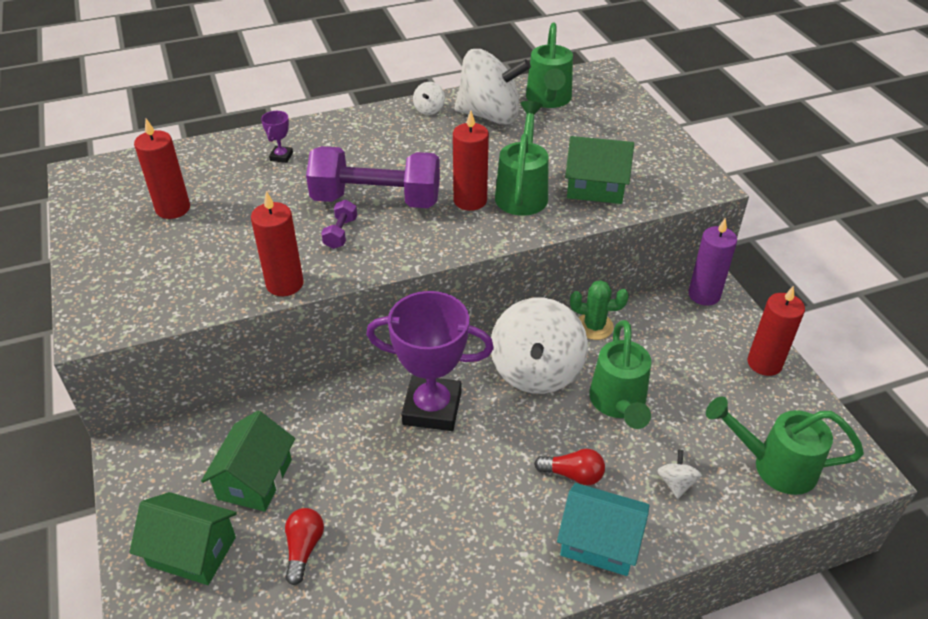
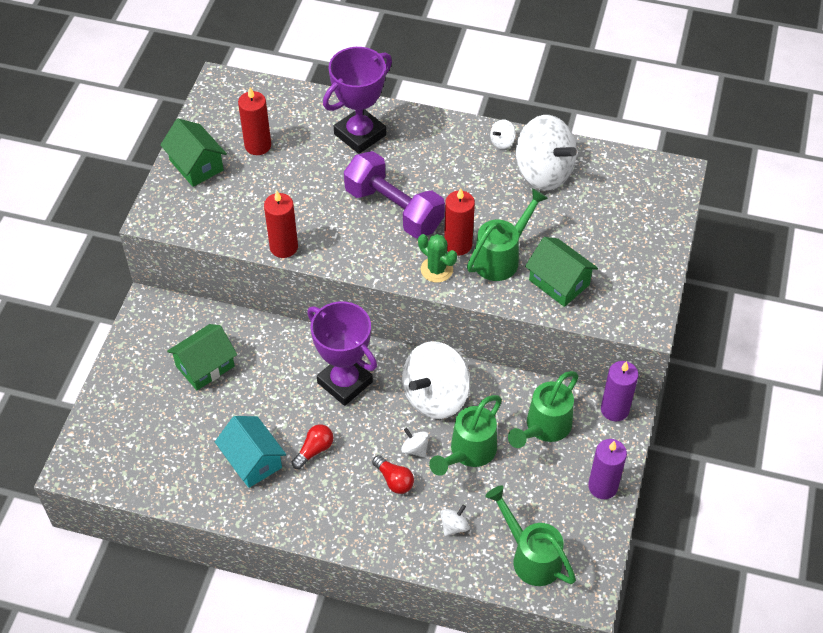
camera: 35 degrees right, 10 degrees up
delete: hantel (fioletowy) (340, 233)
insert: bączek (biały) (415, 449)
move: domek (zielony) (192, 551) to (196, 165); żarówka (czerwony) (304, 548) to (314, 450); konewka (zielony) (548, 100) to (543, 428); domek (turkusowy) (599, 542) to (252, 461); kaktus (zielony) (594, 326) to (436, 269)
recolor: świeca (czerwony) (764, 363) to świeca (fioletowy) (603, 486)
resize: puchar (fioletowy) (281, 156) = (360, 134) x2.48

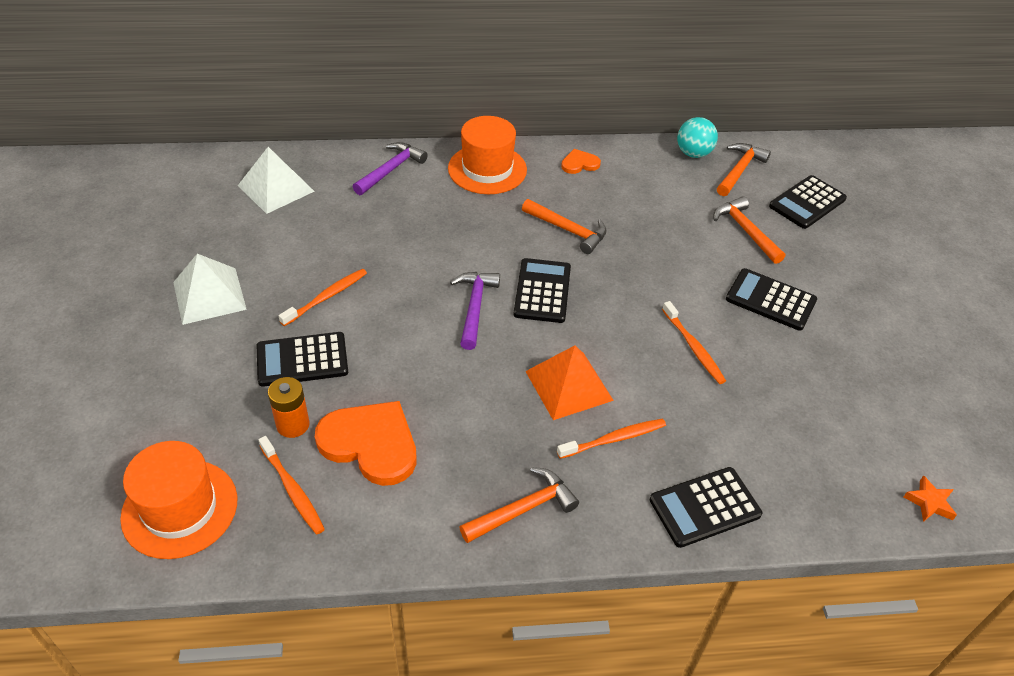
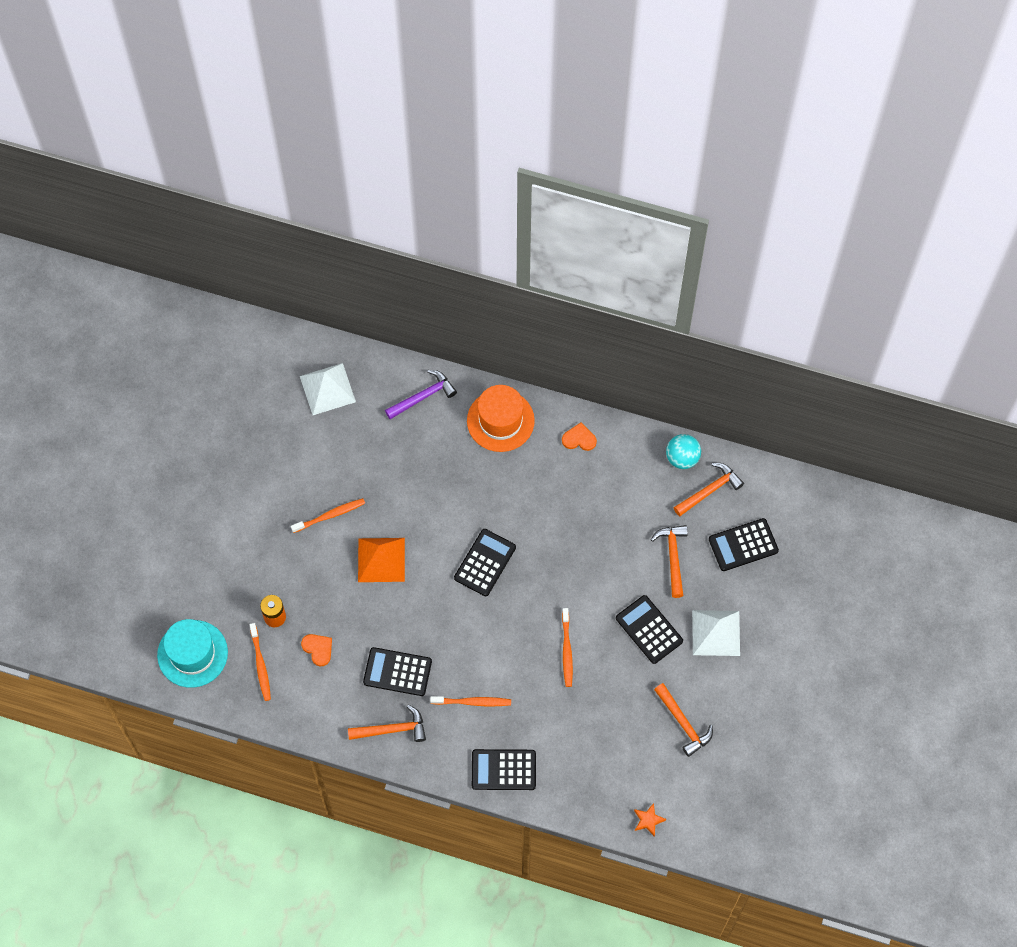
camera: 25 degrees right, 20 degrees up
delete: młotek (fioletowy) (474, 307)
move: piramida (biały) (209, 295) to (716, 633); kalkulator (czarny) (302, 360) to (397, 672); młotek (pomarańczowy) (568, 230) to (683, 723); piramida (pomarańczowy) (569, 385) to (381, 560)
recolor: kapelusz (pomarańczowy) (180, 508) to kapelusz (turkusowy) (192, 653)
resize: serce (pomarańczowy) (370, 444) = (318, 649) x0.50

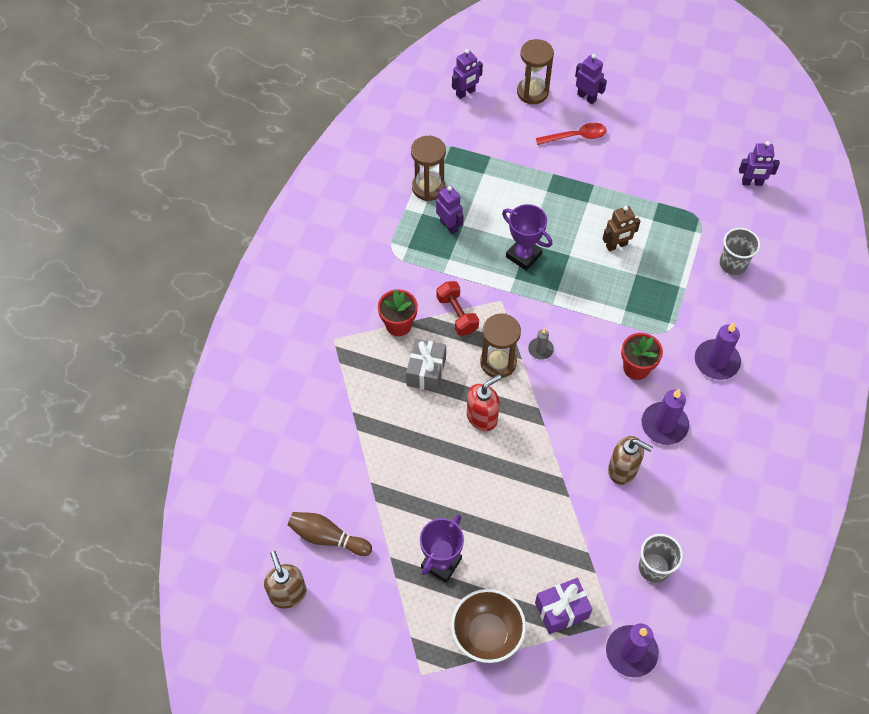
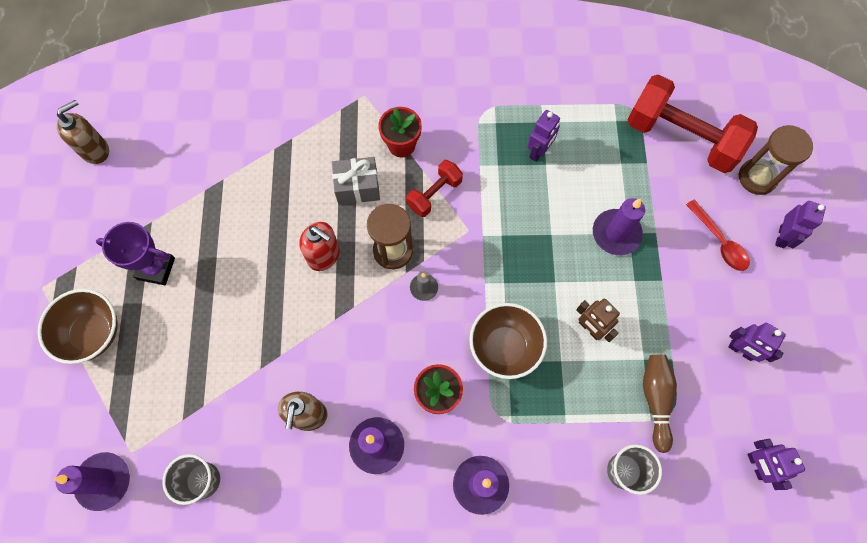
camera: 70 degrees right, 10 degrees up
delete: klepsydra (brązowy) (428, 187); puchar (fioletowy) (523, 255); prezent (fioletowy) (561, 610)
insert: miska (brązowy) (504, 347); świeca (fioletowy) (616, 233); hantel (czerwony) (681, 137)
move: kręgiel (brązowy) (327, 537) to (655, 400); robot (fioletowy) (465, 93) to (740, 350)

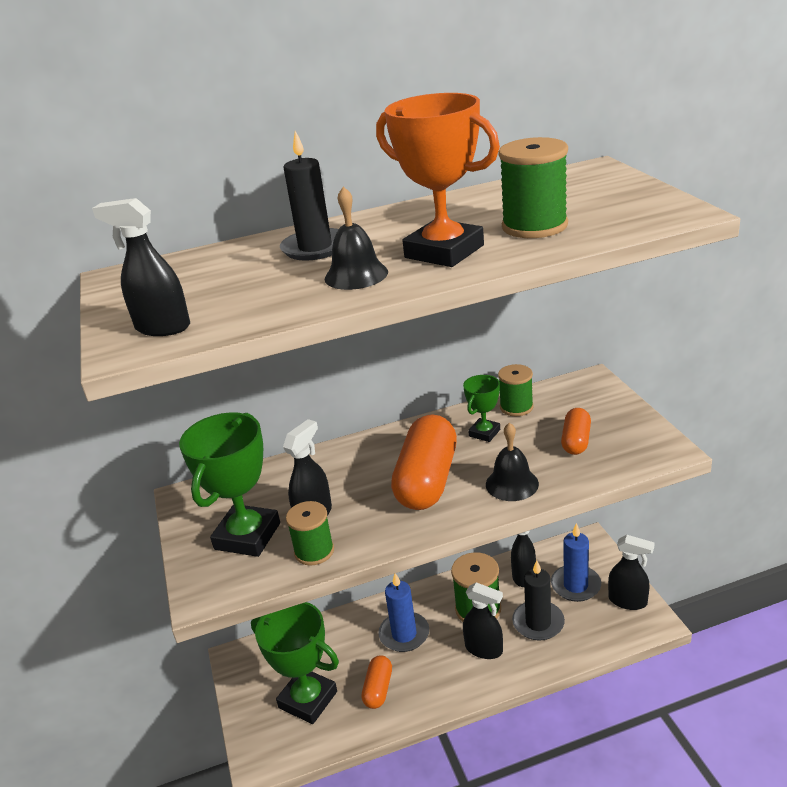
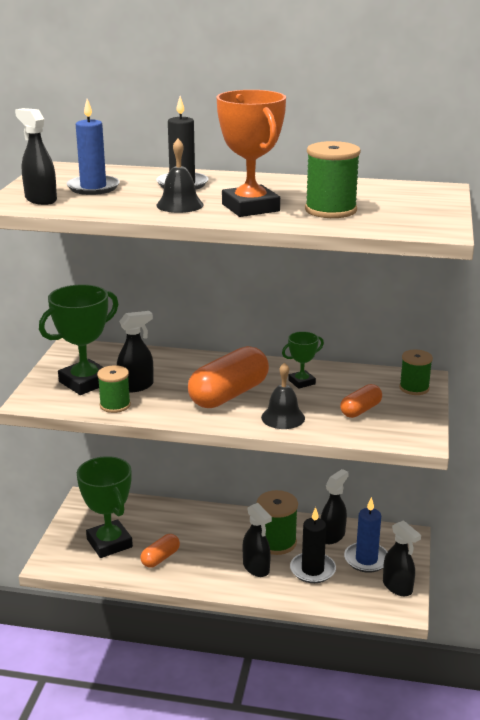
camera: 25 degrees right, 5 degrees down
move: świeca (niebieski) (404, 634) to (93, 187); szpulka (zielony) (516, 407) to (414, 388)

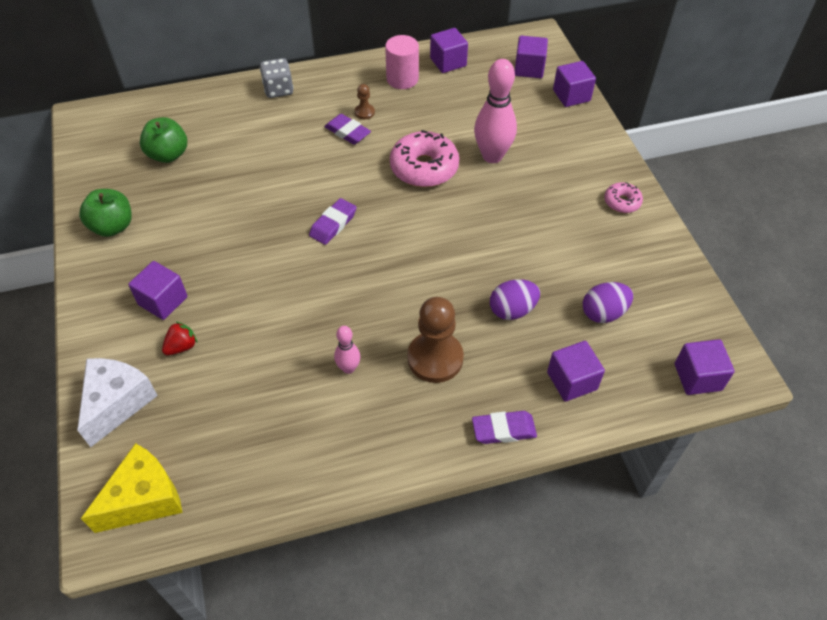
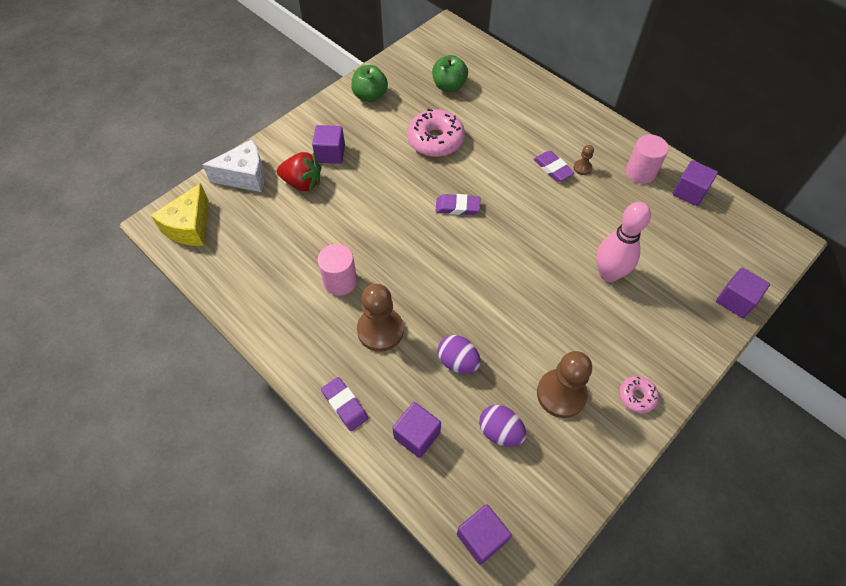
camera: 60 degrees right, 5 degrees up
delete: kostka do gry (szary) (278, 90); sześcian (fioletowy) (529, 69)
insert: pionek (brązowy) (561, 394)
move: donut (różowy) (424, 168) to (435, 140)
replace: kręgiel (różowy) (348, 368) to walec (różowy) (340, 281)
rotate: ser (żółty) (144, 499) = (189, 227) 90 degrees clockwise; gumka do mazania (fioletowy) (347, 132) = (552, 168) 45 degrees counterclockwise
resize: truskawka (czerwony) (182, 346) = (302, 183) x1.73

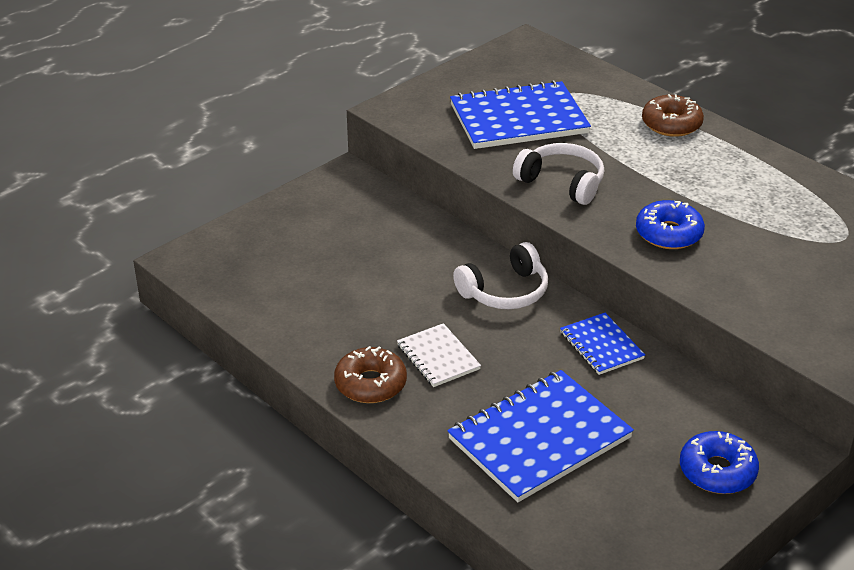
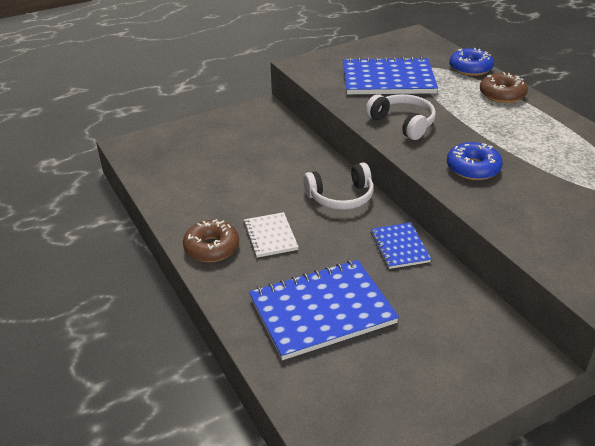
camera: 15 degrees right, 0 degrees up
move: donut (niebieski) (717, 471) to (470, 68)

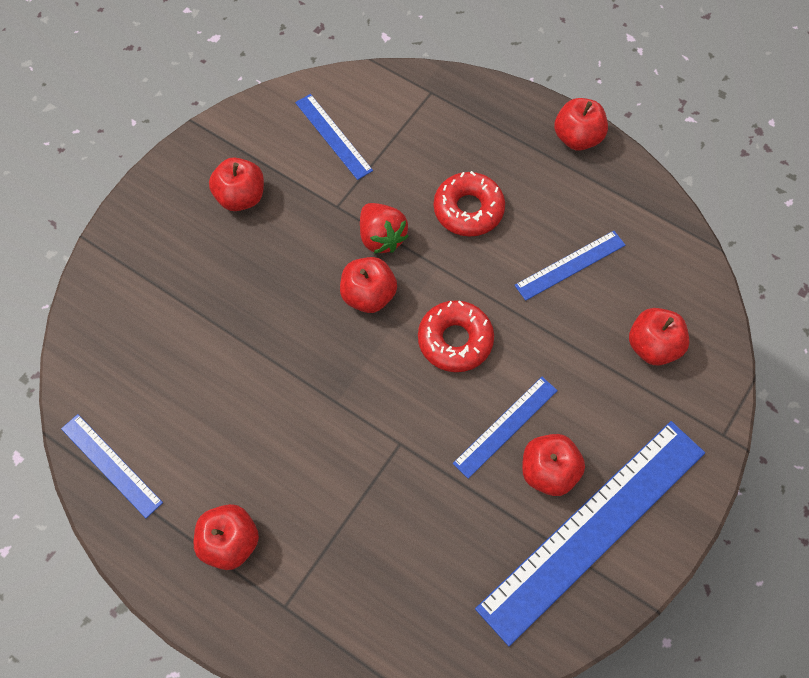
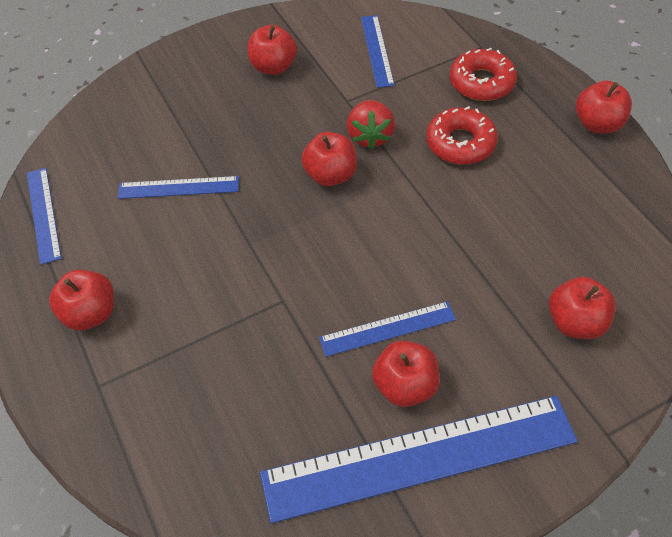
camera: 30 degrees right, 10 degrees down
move: donut (czerwony) (455, 340) to (481, 82); linijka (niebieski) (570, 265) to (178, 187)

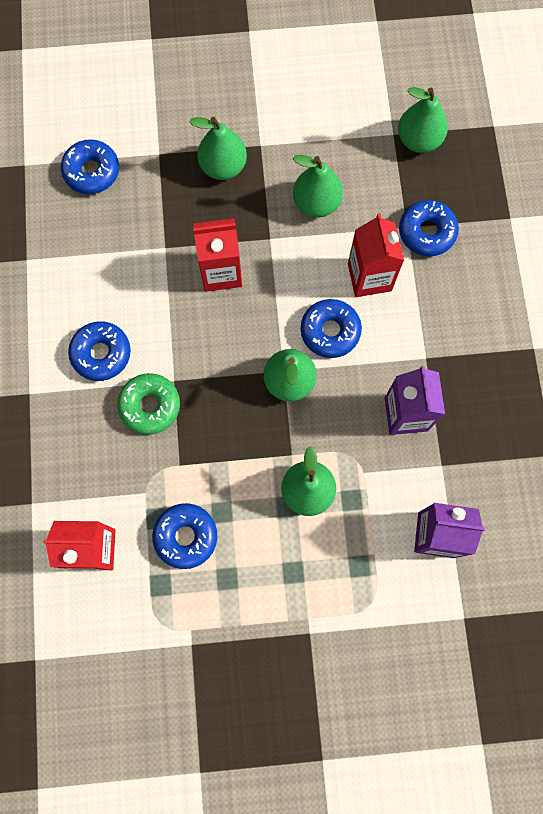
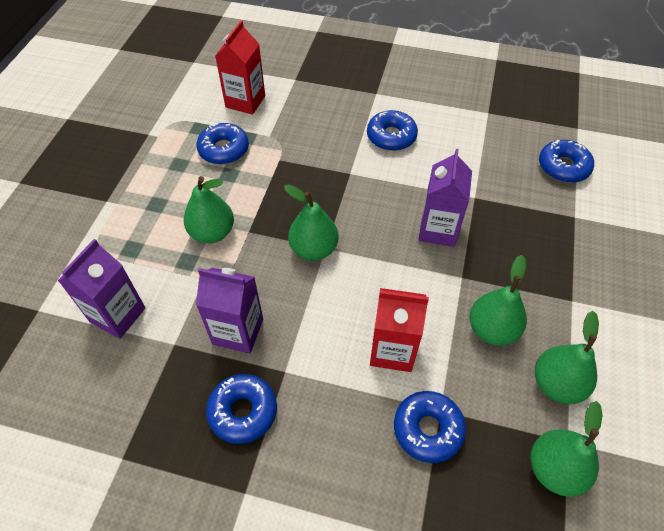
camera: 110 degrees right, 20 degrees down
delete: donut (zielony) (150, 406)
move: gruszka (zielony) (223, 166) to (556, 384); donut (niebieski) (330, 331) to (243, 411)
recolor: karton mleka (czerwony) (221, 272) to karton mleka (fioletowy) (438, 230)

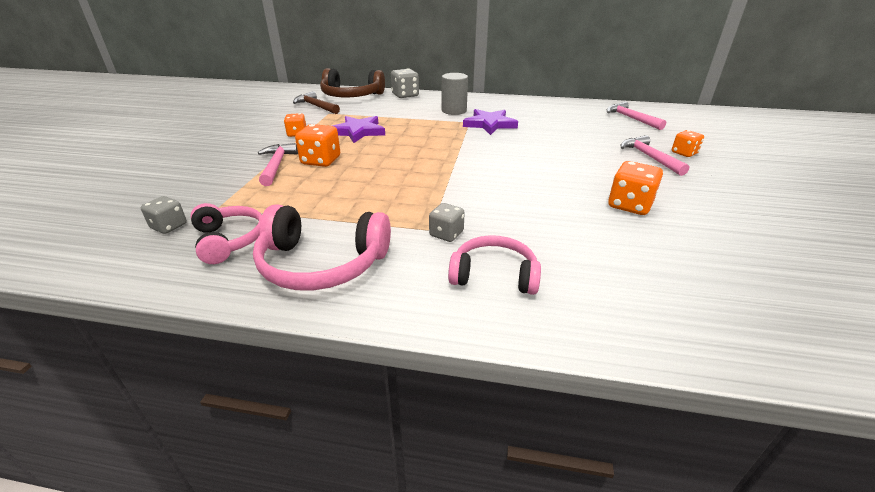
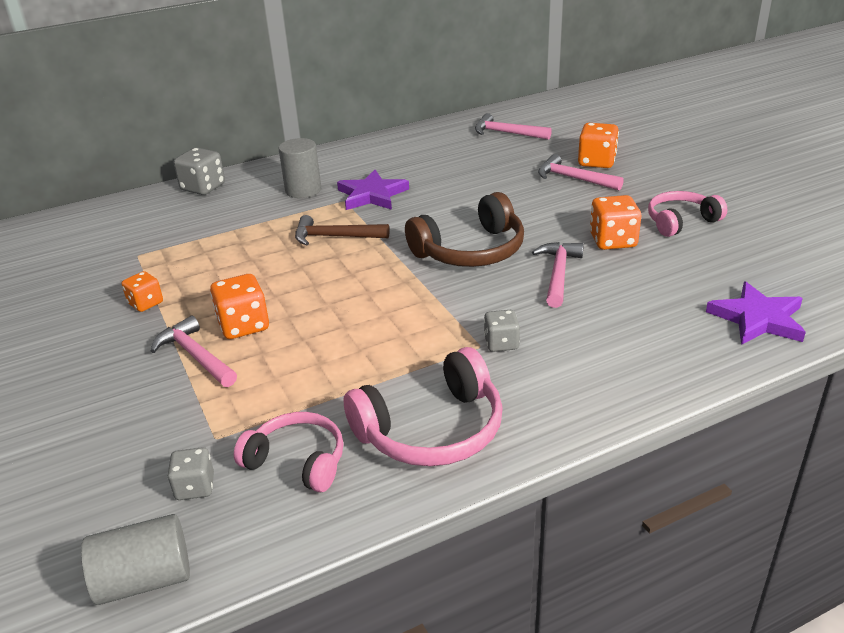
camera: 35 degrees left, 0 degrees up
insert: walec (szary) (145, 580); młotek (różowy) (558, 274)
move: młotek (brązowy) (316, 106) to (335, 237); słuchawki (brązowy) (351, 96) to (470, 250); gwiazda (fioletowy) (358, 131) to (757, 319); słuchawki (różowy) (494, 275) to (681, 221)
resize: kostka do gry (pomarańczowy) (684, 153) = (596, 162) x1.55

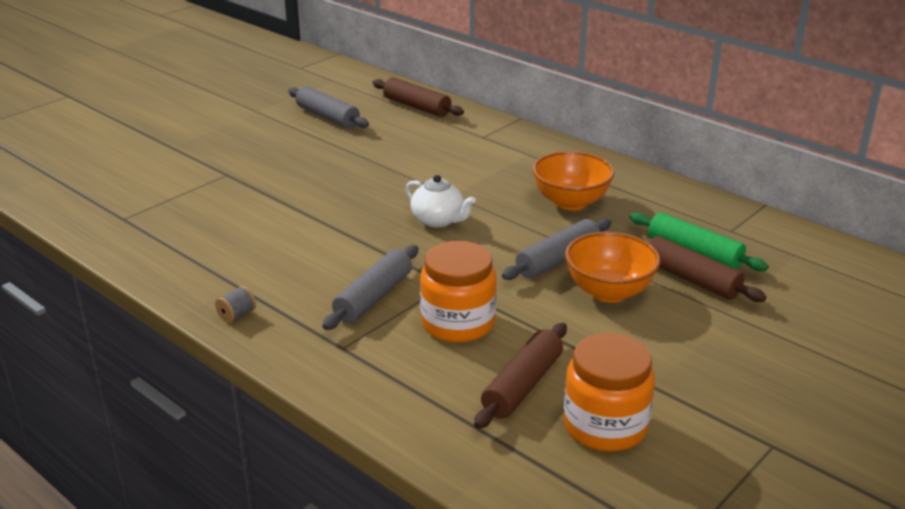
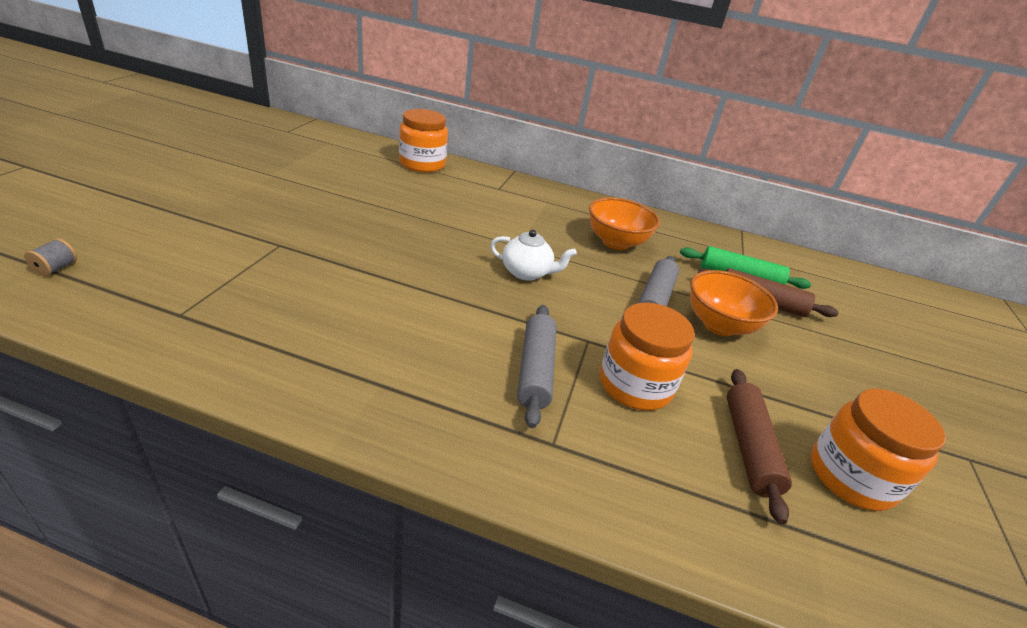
camera: 30 degrees left, 5 degrees up
delete: wałek do ciasta (szary) (328, 117)
move: szpulka (szary) (237, 315) to (56, 268)
replace: wałek do ciasta (brązowy) (417, 107) to słoik (pomarańczowy) (422, 164)

